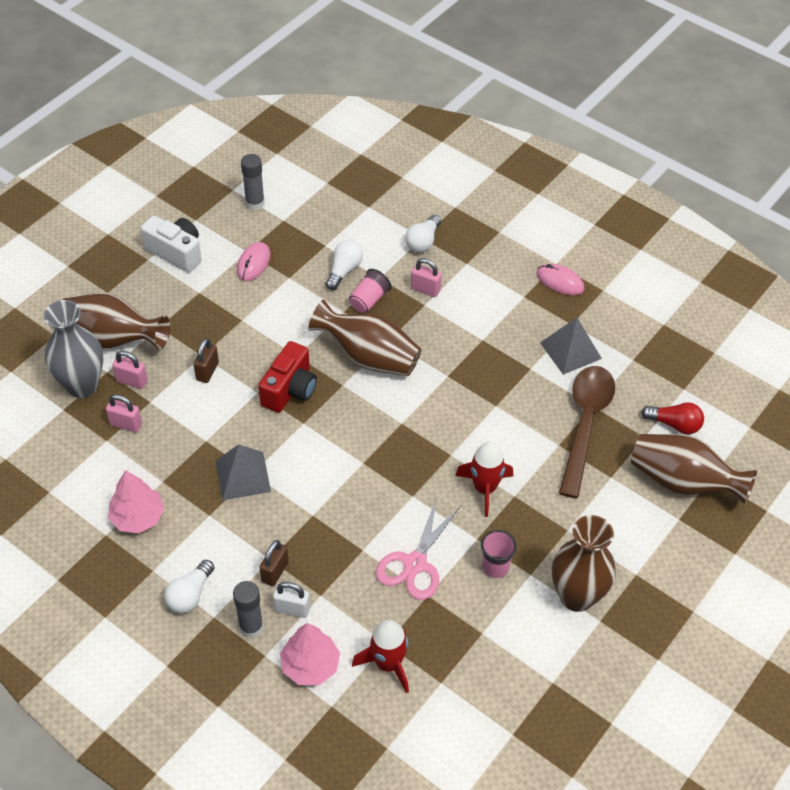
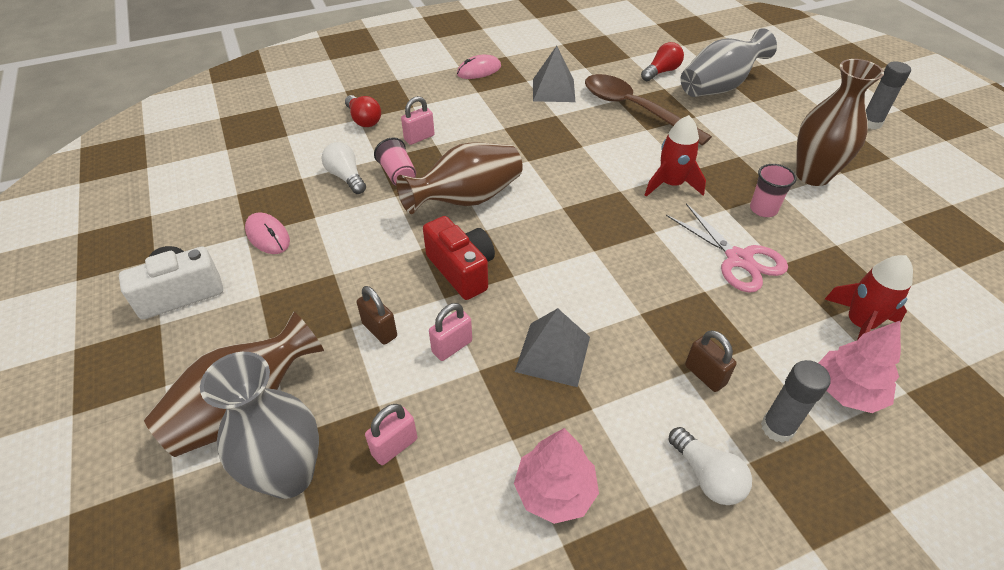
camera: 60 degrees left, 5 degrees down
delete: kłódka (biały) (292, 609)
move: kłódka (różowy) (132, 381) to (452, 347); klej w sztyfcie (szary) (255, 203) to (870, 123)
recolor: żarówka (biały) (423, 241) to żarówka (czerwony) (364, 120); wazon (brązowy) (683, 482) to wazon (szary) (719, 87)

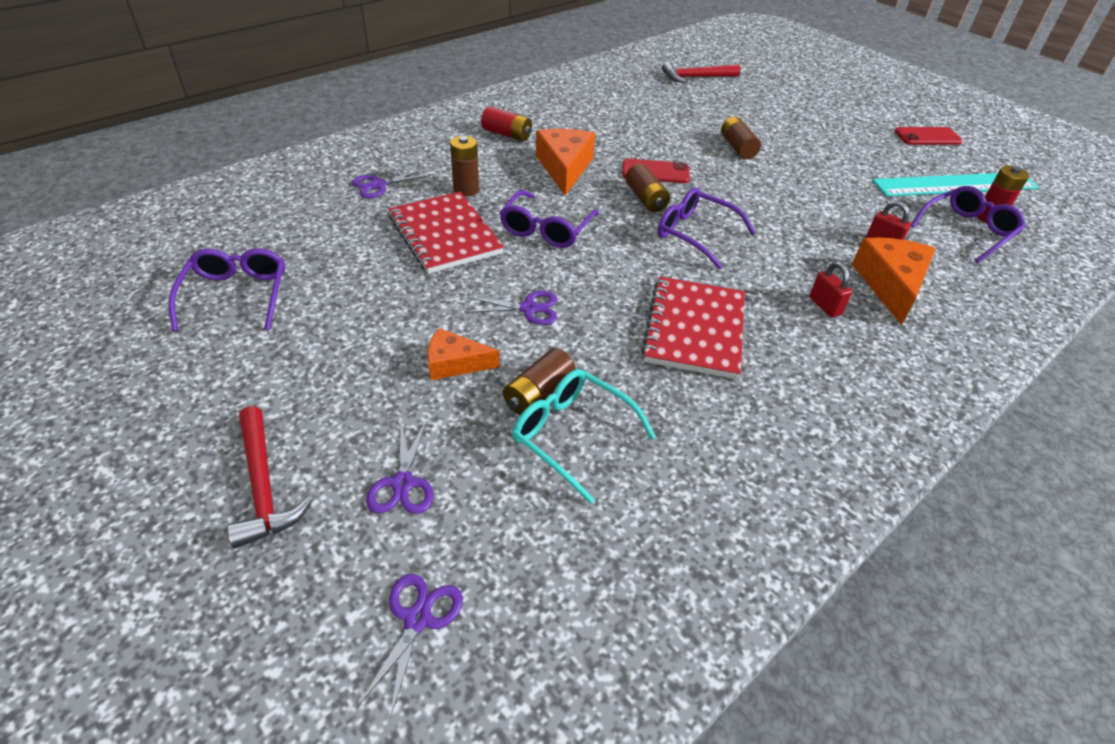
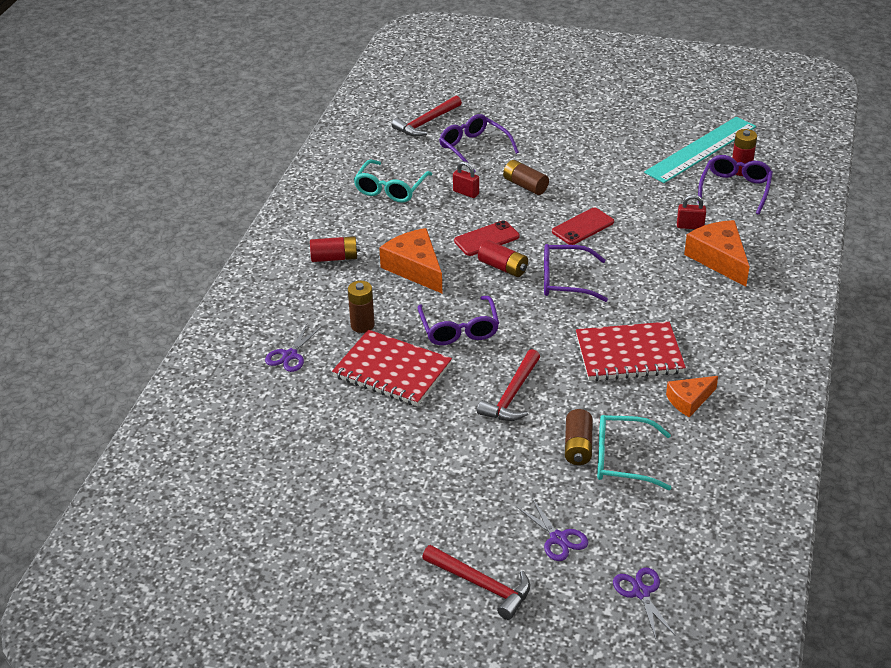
camera: 30 degrees left, 5 degrees down
insert: okulary (turkusowy) (390, 189)
move: okulary (fioletowy) (236, 295) to (473, 148); ser (pomarańczowy) (454, 363) to (689, 400); kłódka (czerwony) (824, 306) to (466, 193); telefon (czerwony) (927, 137) to (583, 227)
replace: nożyczki (fioletowy) (528, 308) to młotek (czerwony) (512, 395)
recolor: bateria (brązowy) (645, 199) to bateria (czerwony) (503, 267)
rotate: zeszyt (czerwony) (694, 329) = (629, 354) 75 degrees counterclockwise

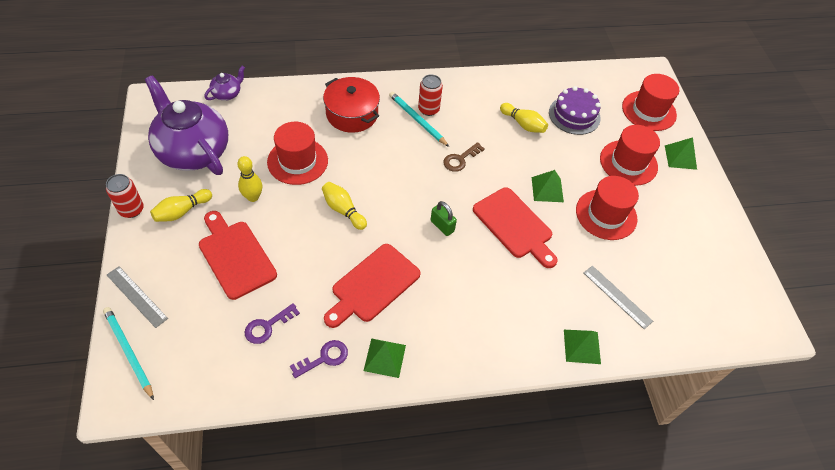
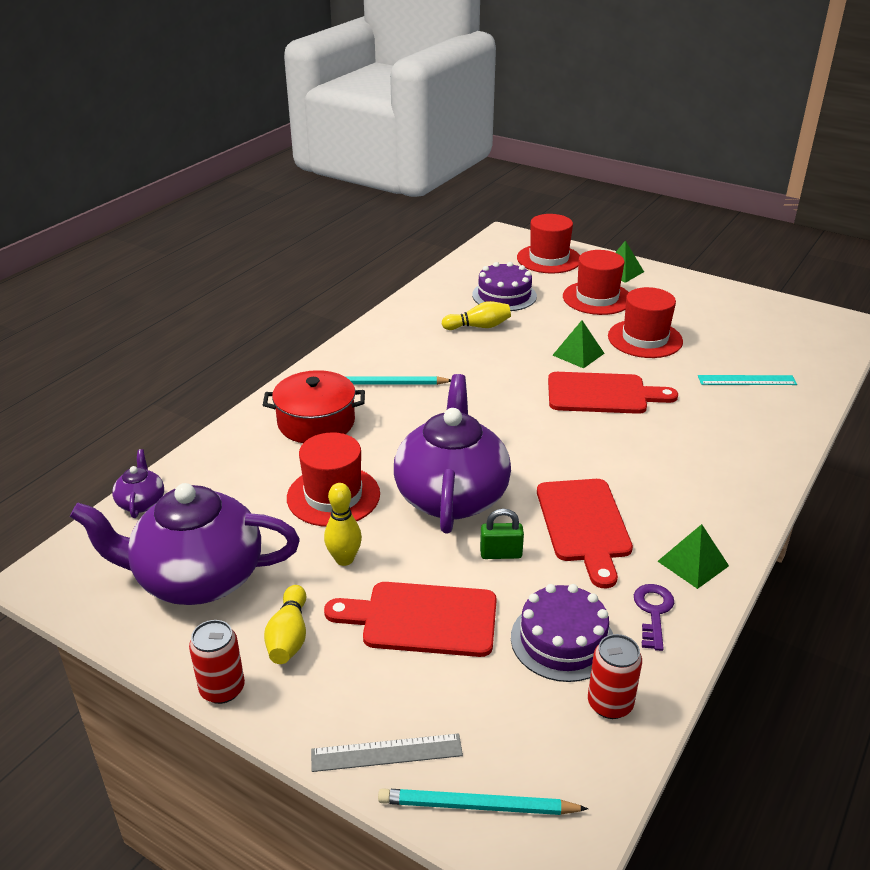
camera: 45 degrees left, 20 degrees down
delete: klucz (brązowy) (460, 159); piramida (zielony) (582, 346)
move: puszka (czerwony) (428, 109) to (610, 704); kłódka (zielony) (442, 226) to (501, 554)
replace: klucz (fioletowy) (267, 326) to tort (fioletowy) (562, 640); kręgiel (żółty) (343, 210) to imbryk (fioletowy) (451, 496)
recolor: linijka (szary) (617, 296) to linijka (turkusowy) (747, 380)

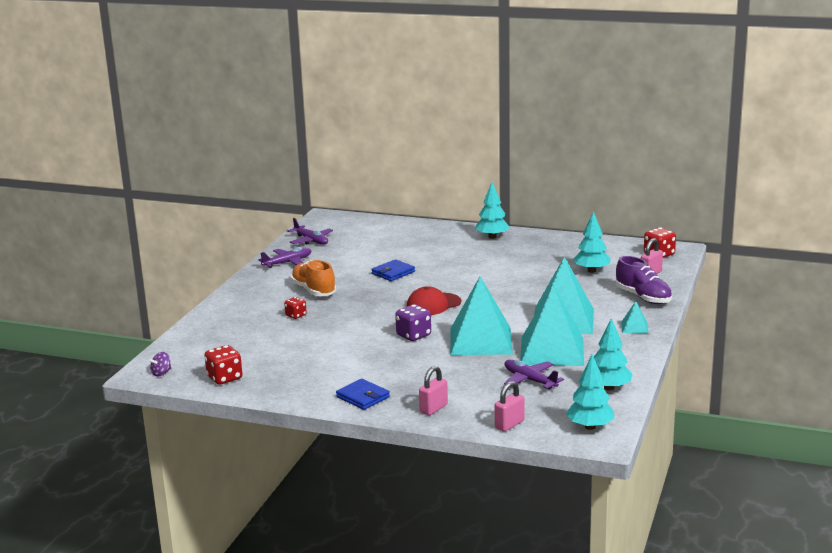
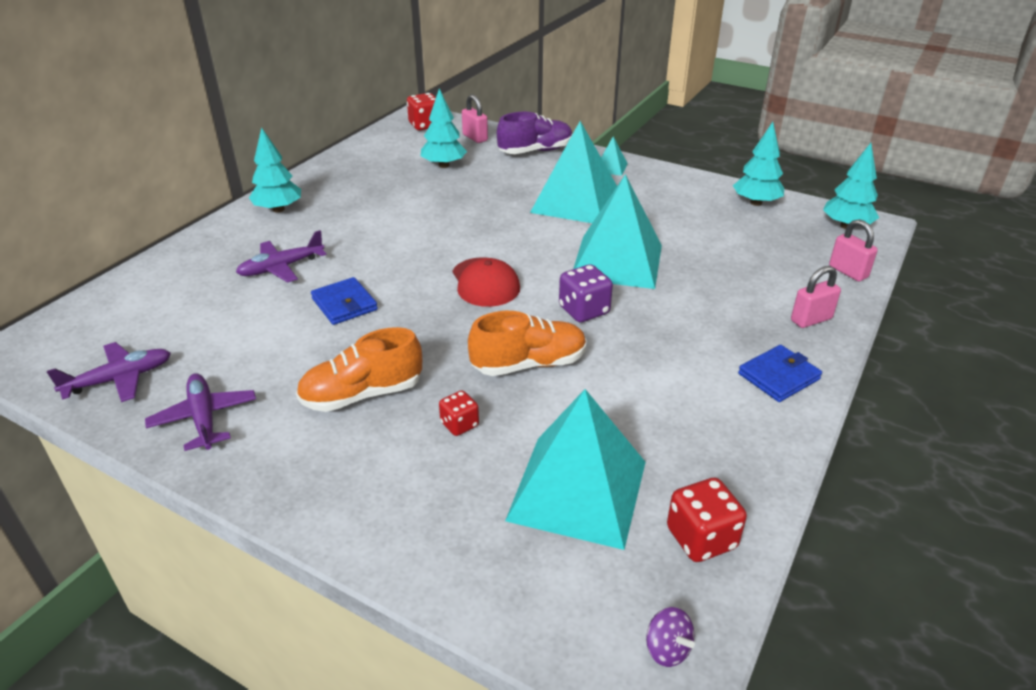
camera: 80 degrees left, 15 degrees up
insert: but (pomarańczowy) (529, 364)
move: samolot (fioletowy) (529, 380) to (281, 268); piramida (turkusowy) (552, 351) to (577, 490)
rotate: kłódka (różowy) (433, 408) = (811, 319) 75 degrees counterclockwise

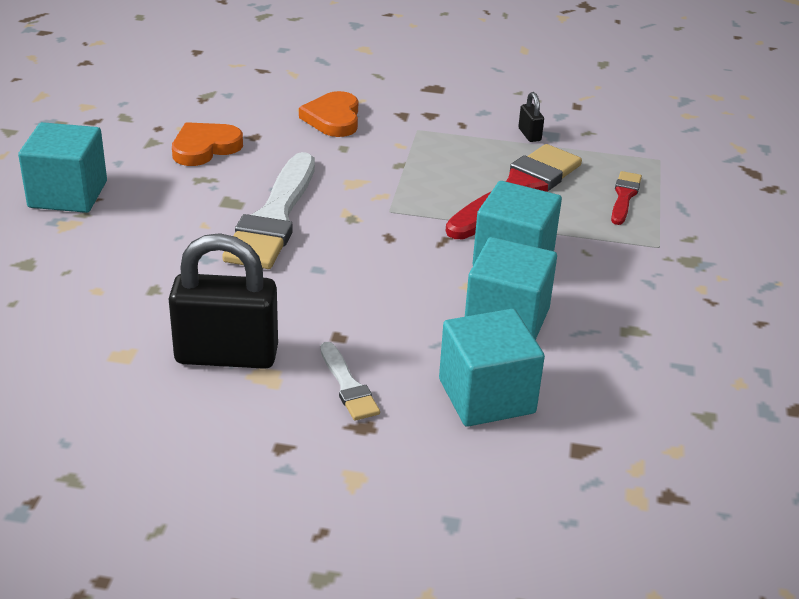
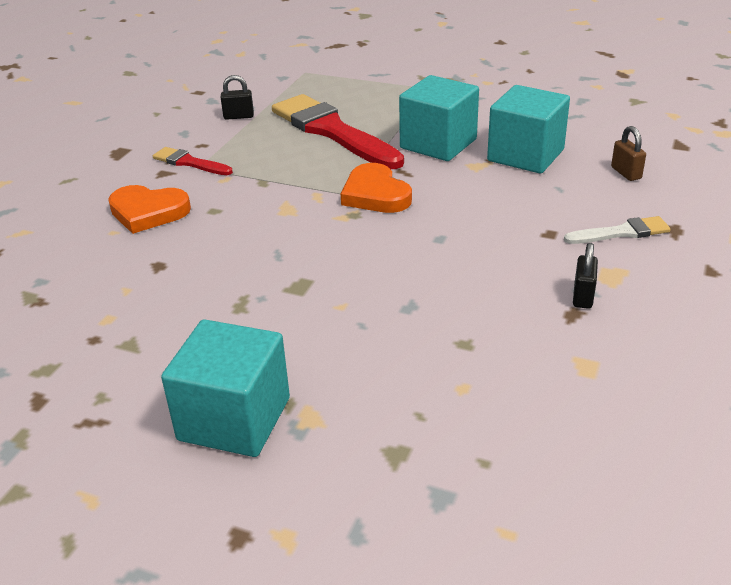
camera: 75 degrees left, 0 degrees up
delete: pędzel (biały) (274, 218)
move: serce (pomarańczowy) (205, 148) to (375, 194); pędzel (czerwony) (624, 196) to (189, 162)
replace: sześcian (turkusowy) (486, 396) to kłódka (brązowy) (626, 173)
resize: kłódka (czarny) (226, 355) = (583, 296) x0.42

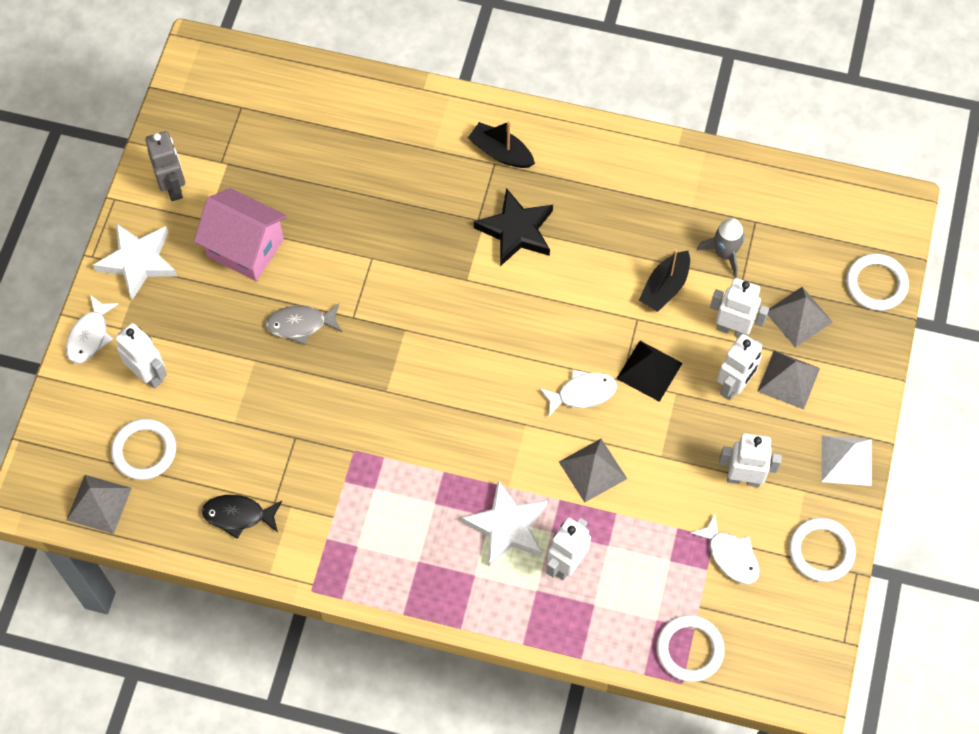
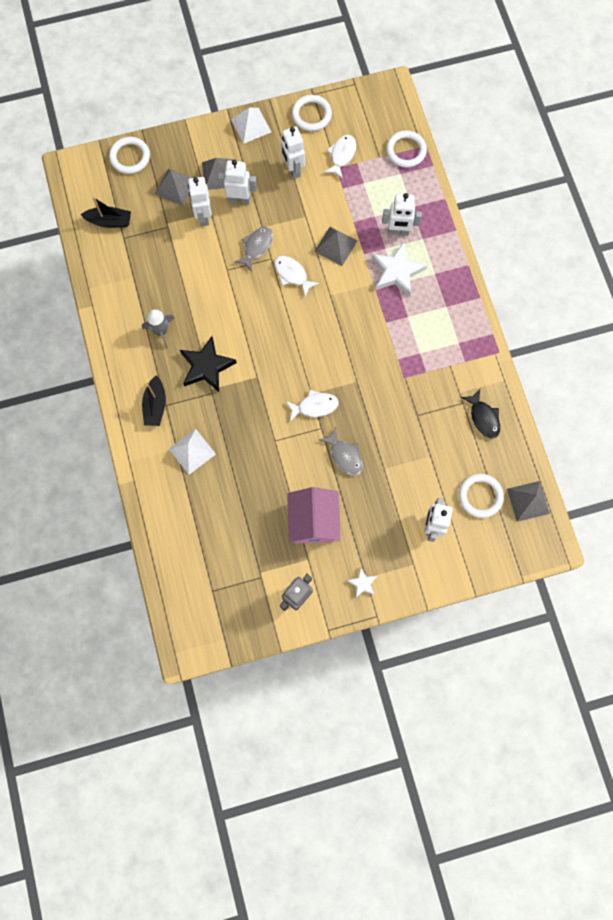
camera: 120 degrees left, 10 degrees up
insert: piramida (biały) (192, 451)
move: ryba (biały) (90, 336) to (315, 406); łódka (czarny) (665, 287) to (109, 221); rakieta (szary) (724, 253) to (161, 331)
replace: piramida (czarny) (649, 370) to ryba (szary) (256, 247)
resize: gwiazda (biały) (138, 261) = (362, 583) x0.51

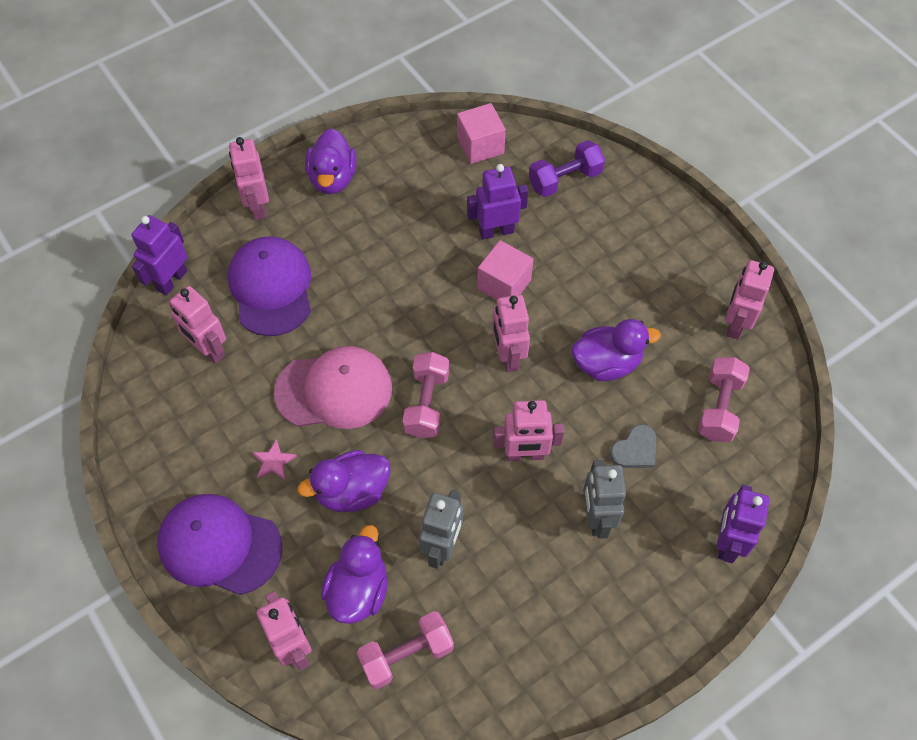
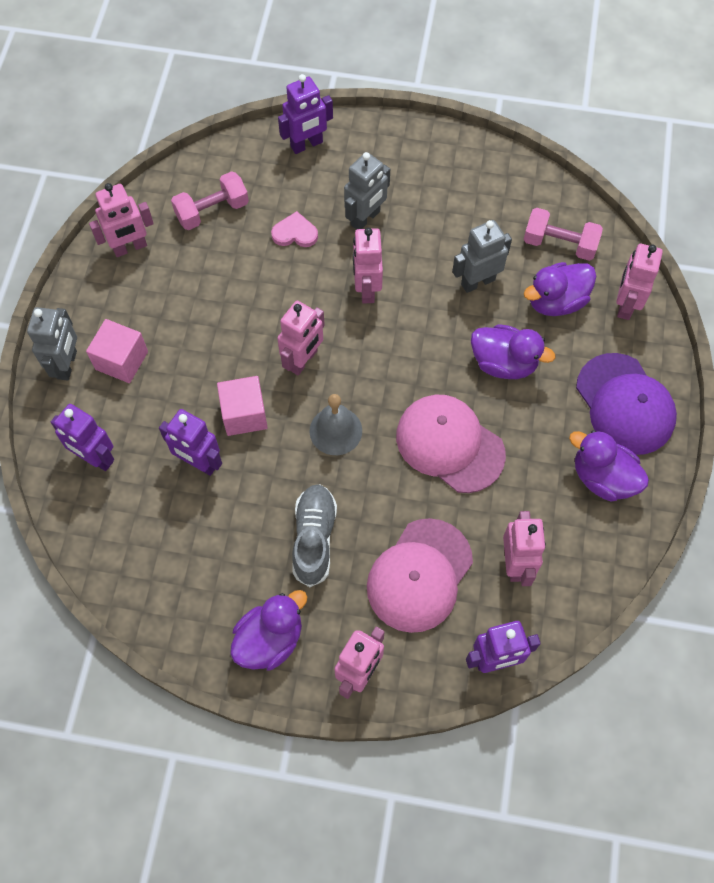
camera: 135 degrees left, 5 degrees up
delete: gwiazda (różowy) (274, 461); hantel (różowy) (426, 403)
insert: robot (szary) (67, 365); but (szary) (314, 538); dzwonek (szary) (335, 430)
move: sześcian (różowy) (480, 145) to (121, 360); kaczka (fioletowy) (606, 363) to (602, 477)
replace: hantel (fioletowy) (565, 179) to robot (fioletowy) (95, 458)
recolor: czapka (fioletowy) (271, 288) to czapka (różowy) (419, 575); serce (szary) (635, 450) to serce (różowy) (295, 233)
rotate: robot (różowy) (525, 455) = (366, 289) 135 degrees counterclockwise

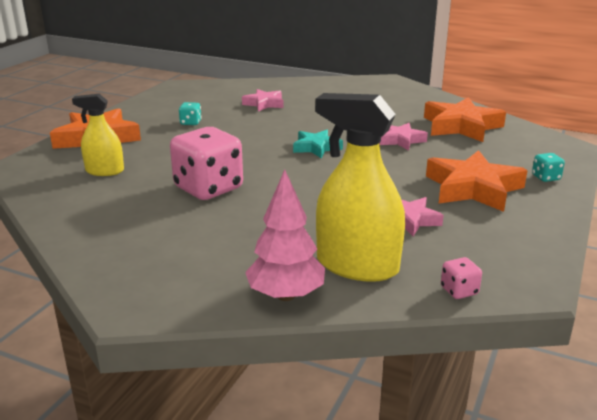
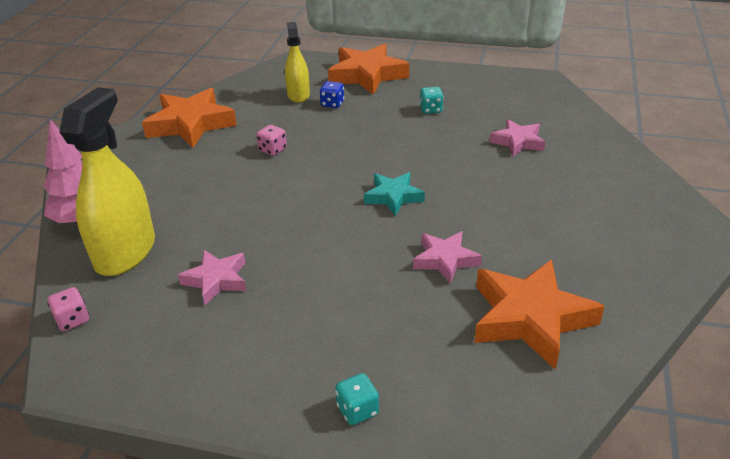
camera: 80 degrees right, 10 degrees up
insert: kostka do gry (niebieski) (332, 104)
move: gwiazda (pomarańczowy) (473, 188) to (191, 124)
resize: kostka do gry (różowy) (208, 188) = (272, 150) x0.43

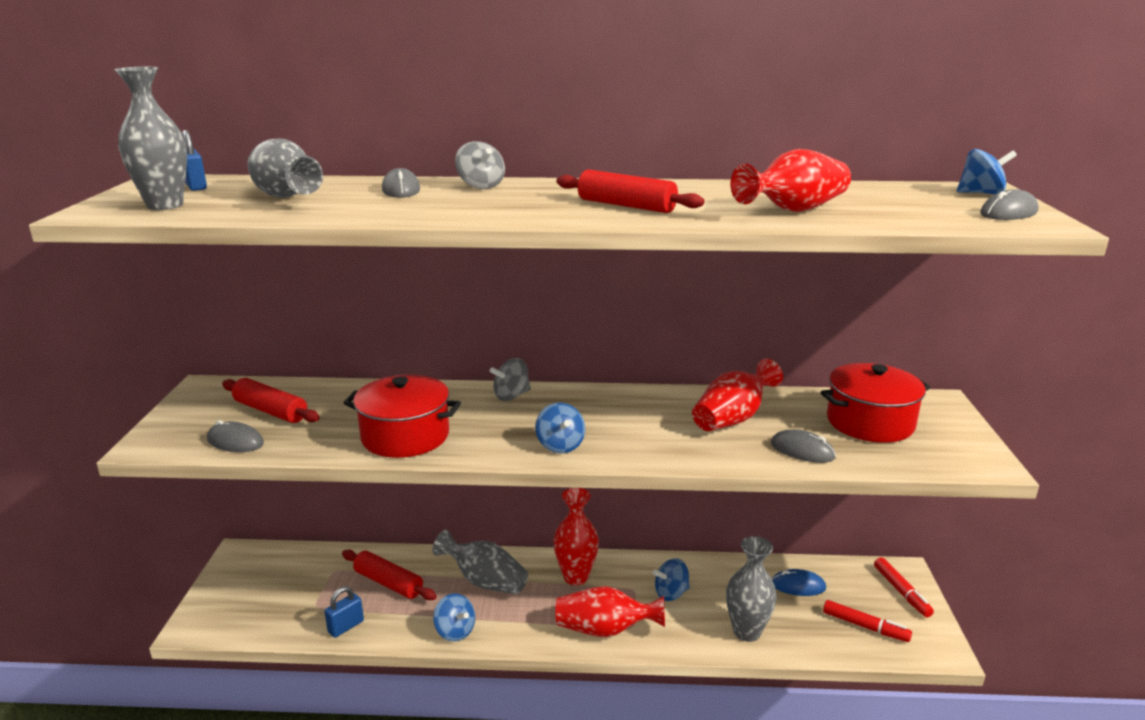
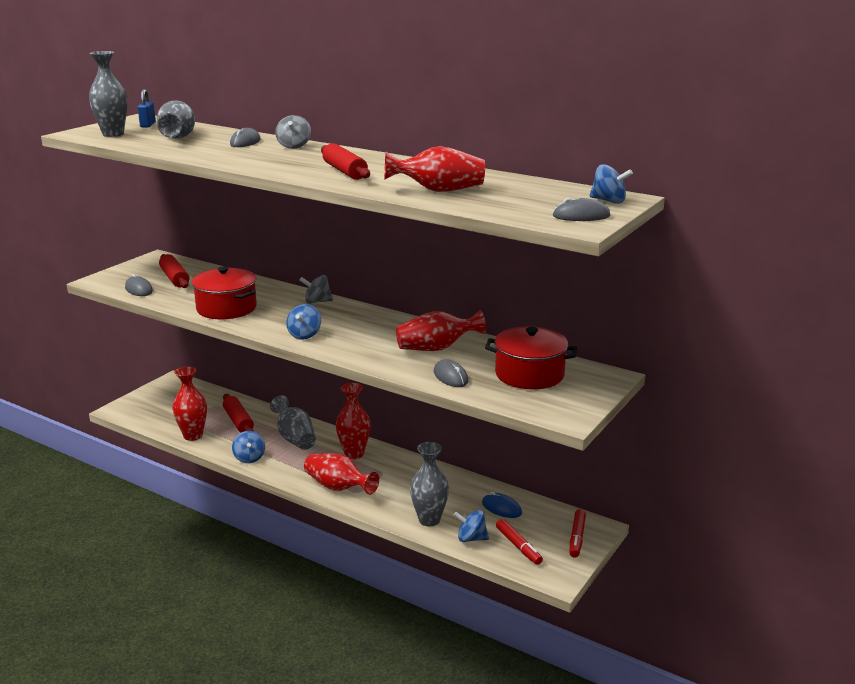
camera: 30 degrees right, 0 degrees up
move: bączek (niebieski) (671, 593) to (471, 538)
replace: kłódka (niebieski) (346, 627) to wazon (czerwony) (193, 436)

